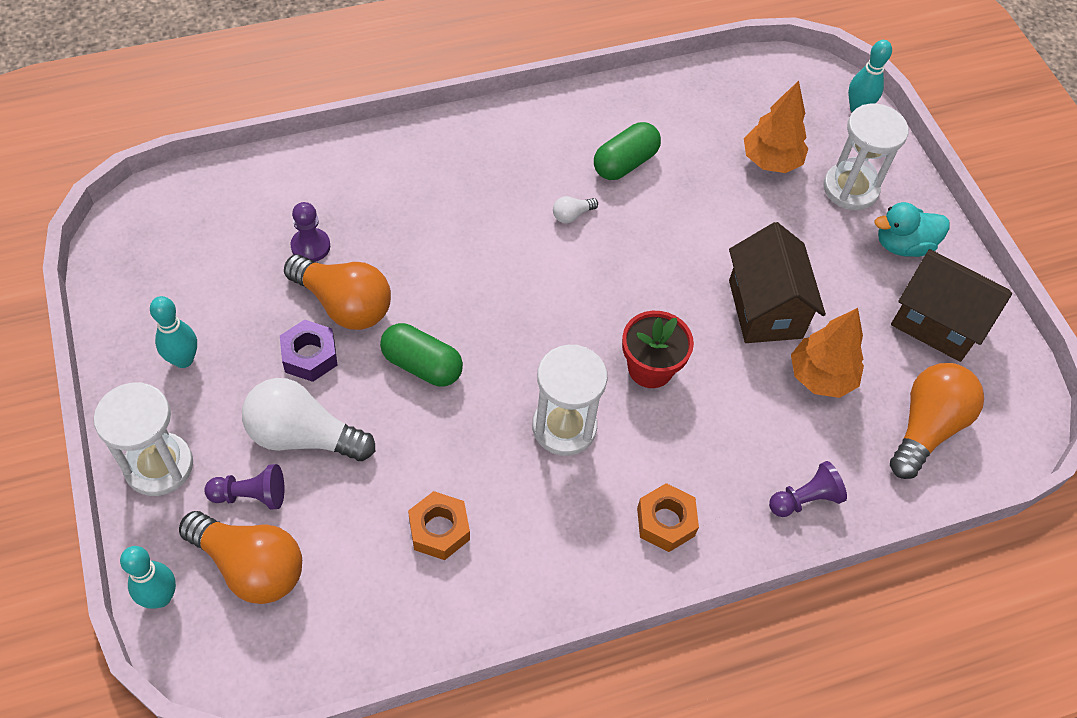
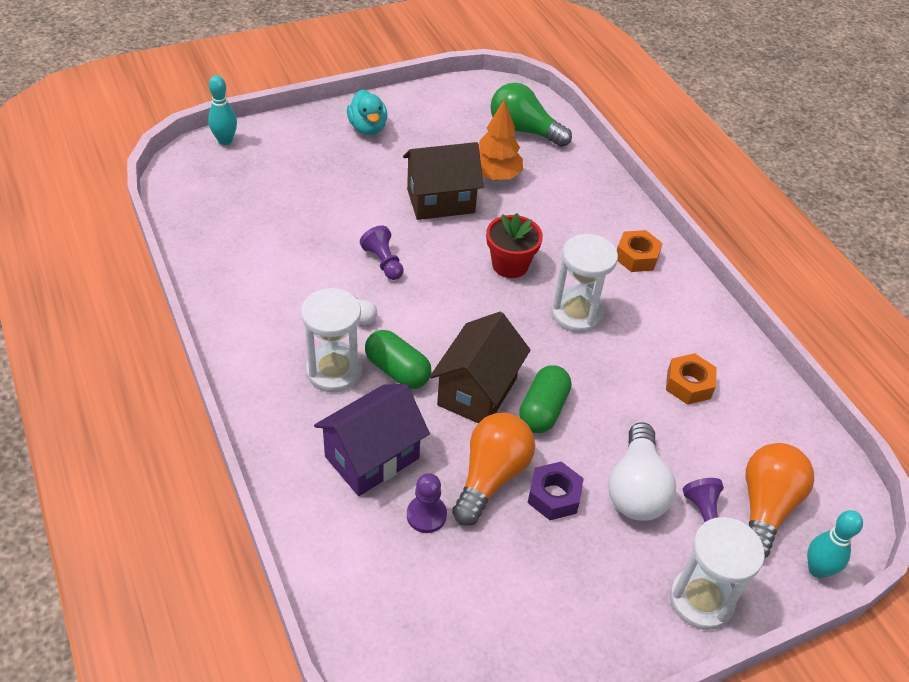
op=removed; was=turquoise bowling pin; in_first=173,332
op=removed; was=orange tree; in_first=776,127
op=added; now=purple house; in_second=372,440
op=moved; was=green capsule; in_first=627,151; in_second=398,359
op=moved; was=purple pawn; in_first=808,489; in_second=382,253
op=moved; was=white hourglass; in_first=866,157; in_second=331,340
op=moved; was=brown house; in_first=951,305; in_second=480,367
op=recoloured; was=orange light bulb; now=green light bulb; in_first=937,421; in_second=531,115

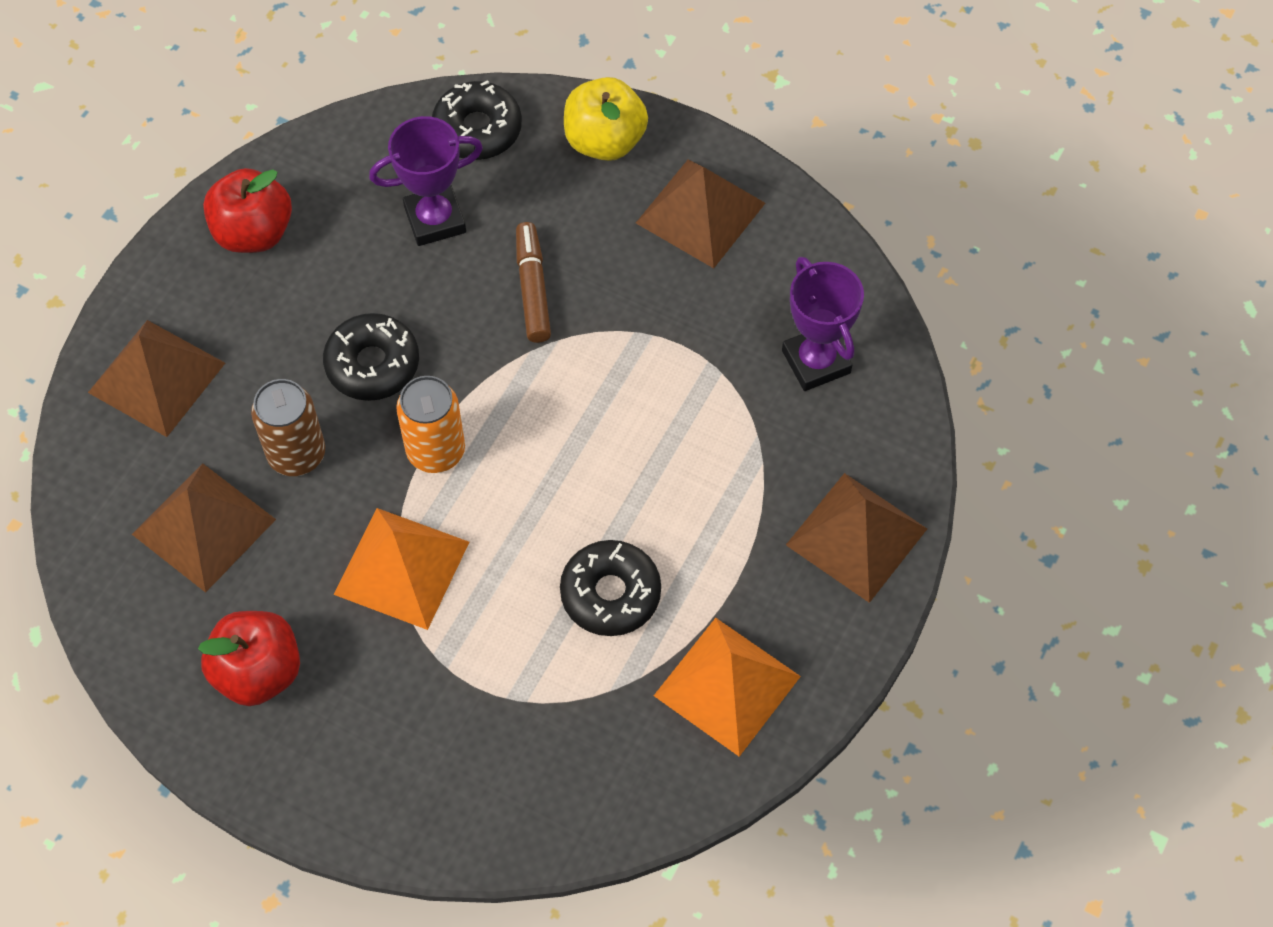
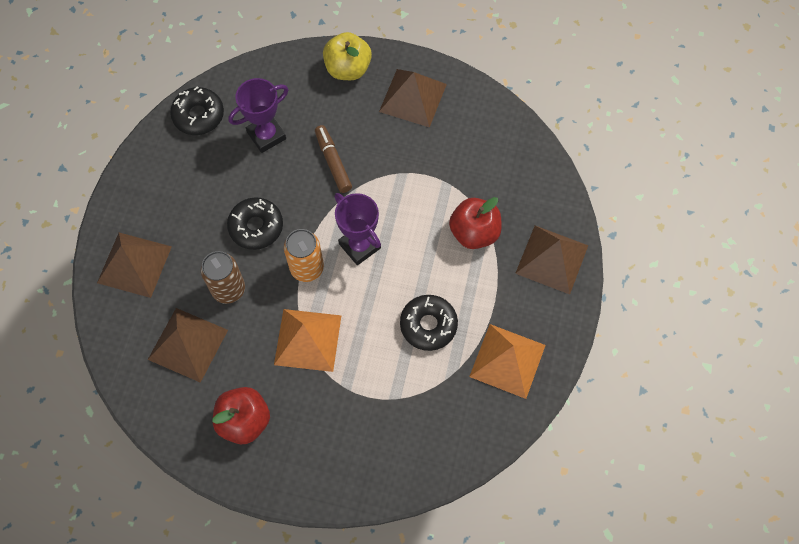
op=moved; was=red apple; in_first=247,210; in_second=475,223
op=moved; was=black donut; in_first=477,120; in_second=197,110
op=moved; was=purple trophy; in_first=823,324; in_second=358,229

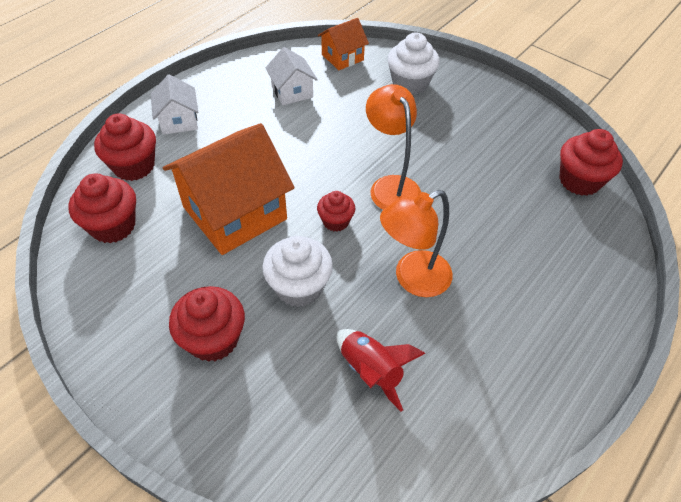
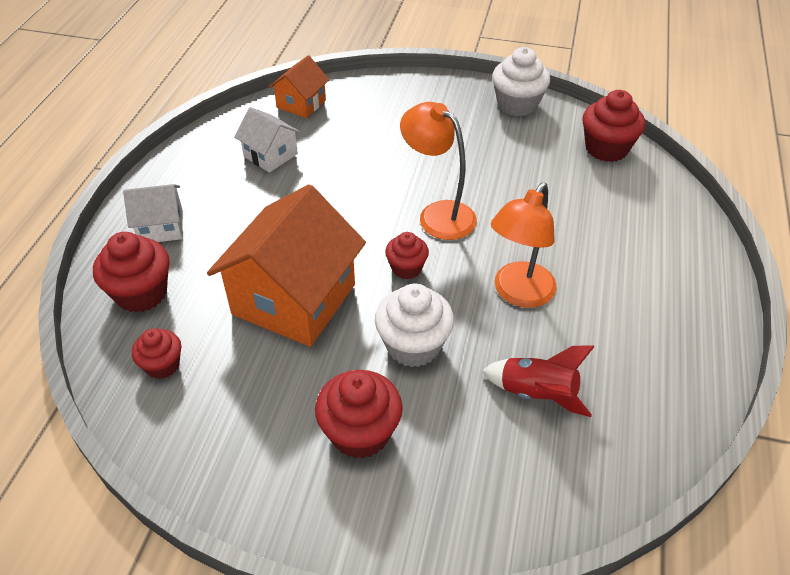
op=moved; was=white cupcake; in_first=413,64; in_second=521,82
op=turned; was=white house; in_first=174,105; in_second=153,213; clockwise=-60
op=resized; was=red cupcake; in_first=102,208; in_second=156,353; ratio=0.61

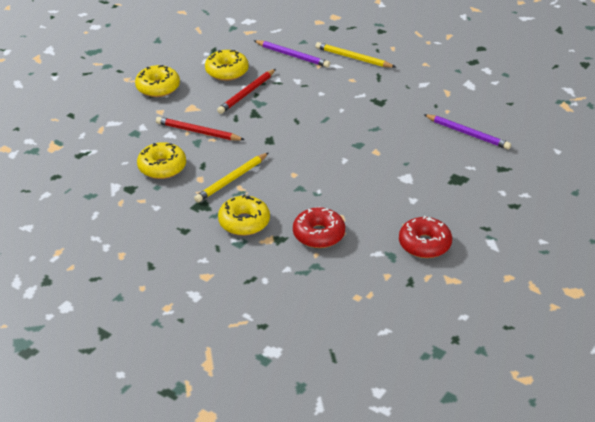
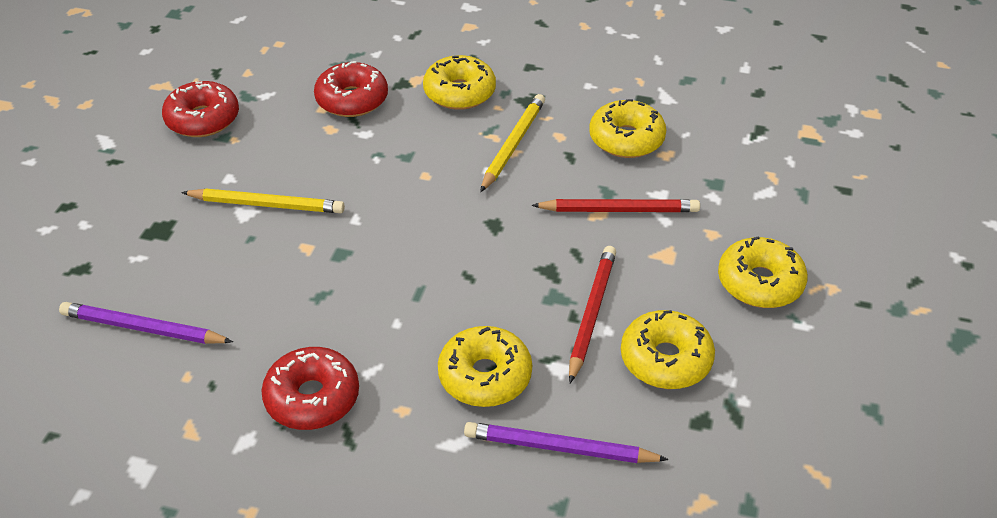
op=added; now=red donut; in_second=310,388
op=added; now=yellow donut; in_second=485,366
op=moved; was=yellow pencil; in_first=356,55; in_second=263,201

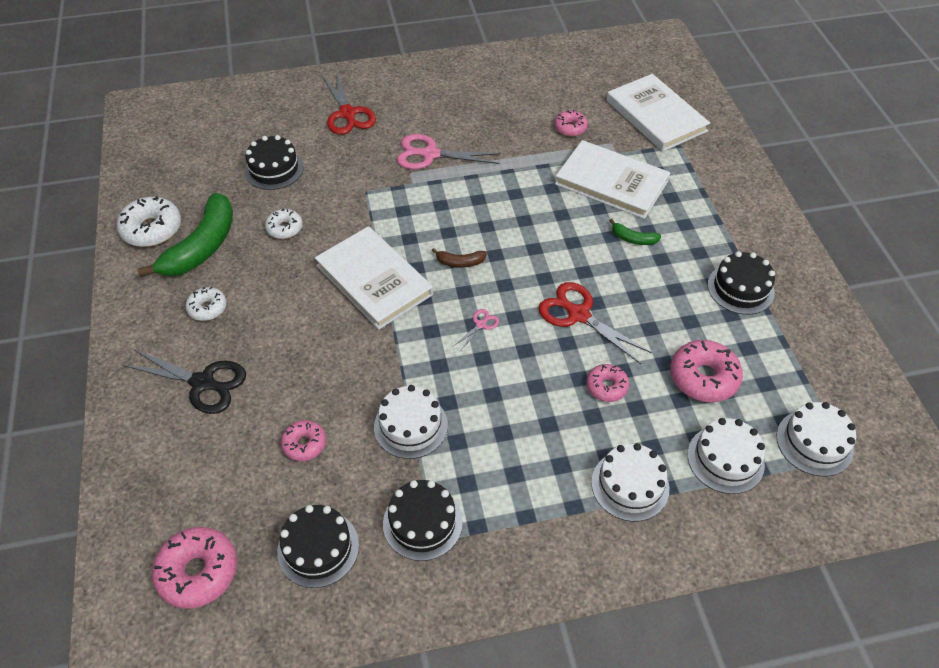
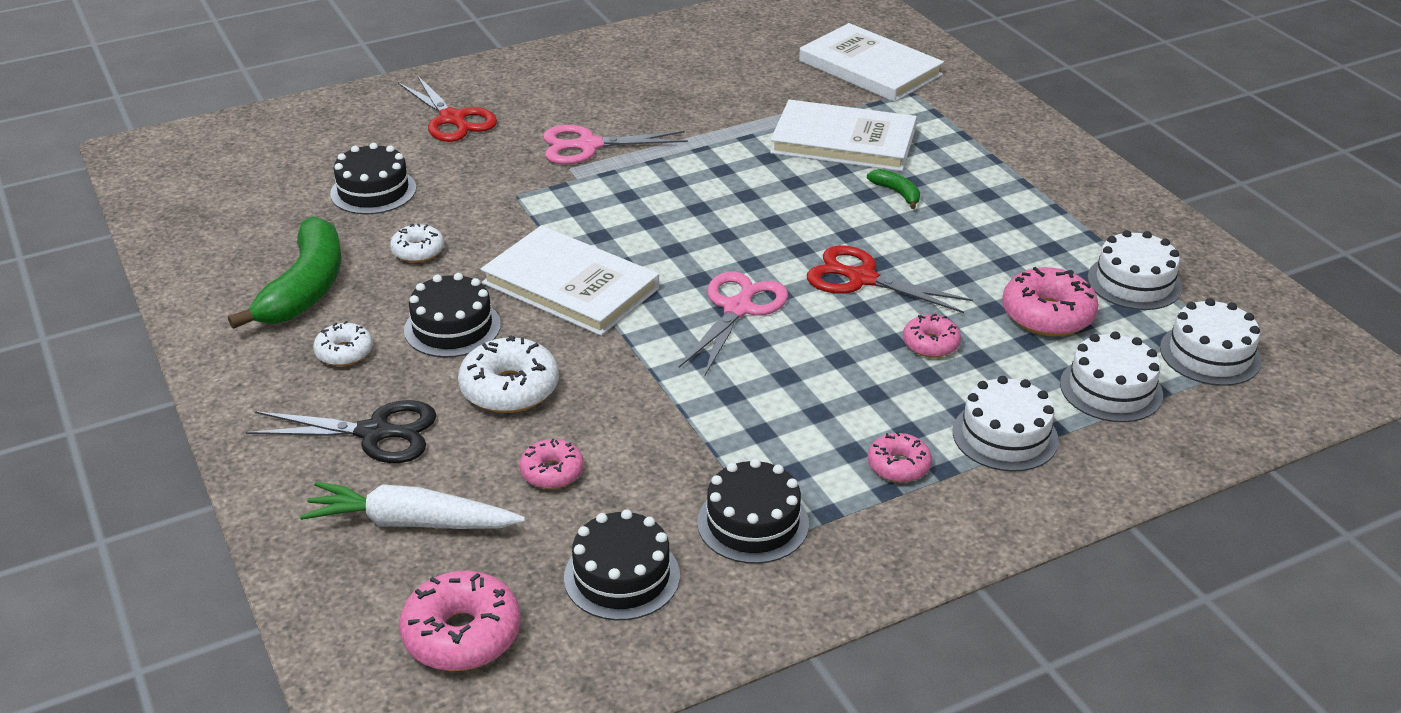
op=removed; was=brown banana; in_first=459,258
op=added; now=white carrot; in_second=412,505
op=moved; was=white donut; in_first=149,221; in_second=508,374
op=moved; was=white cake; in_first=411,422; in_second=1135,270
op=moved; was=pink donut; in_first=571,123; in_second=900,457
op=moved; was=black cake; in_first=741,283; in_second=452,315
op=turned; was=green banana; in_first=635,232; in_second=893,189; clockwise=-135
op=resized; was=pink scissors; in_first=477,329; in_second=733,324; ratio=2.16

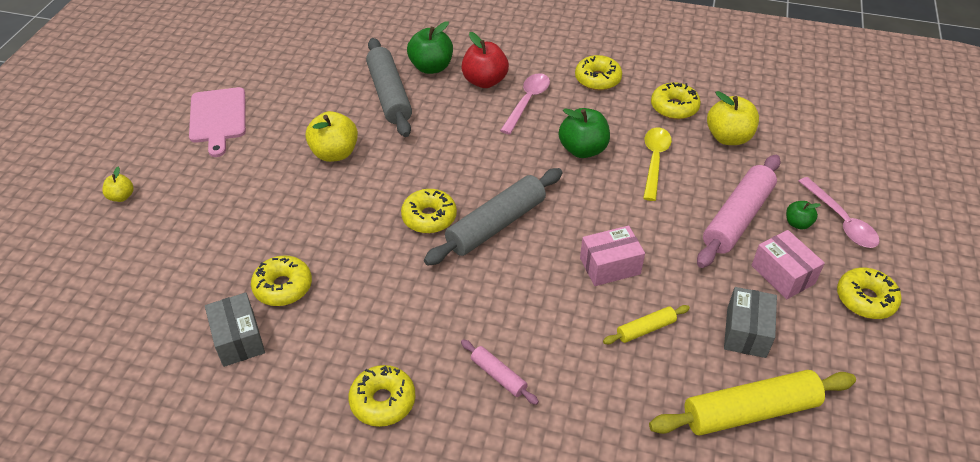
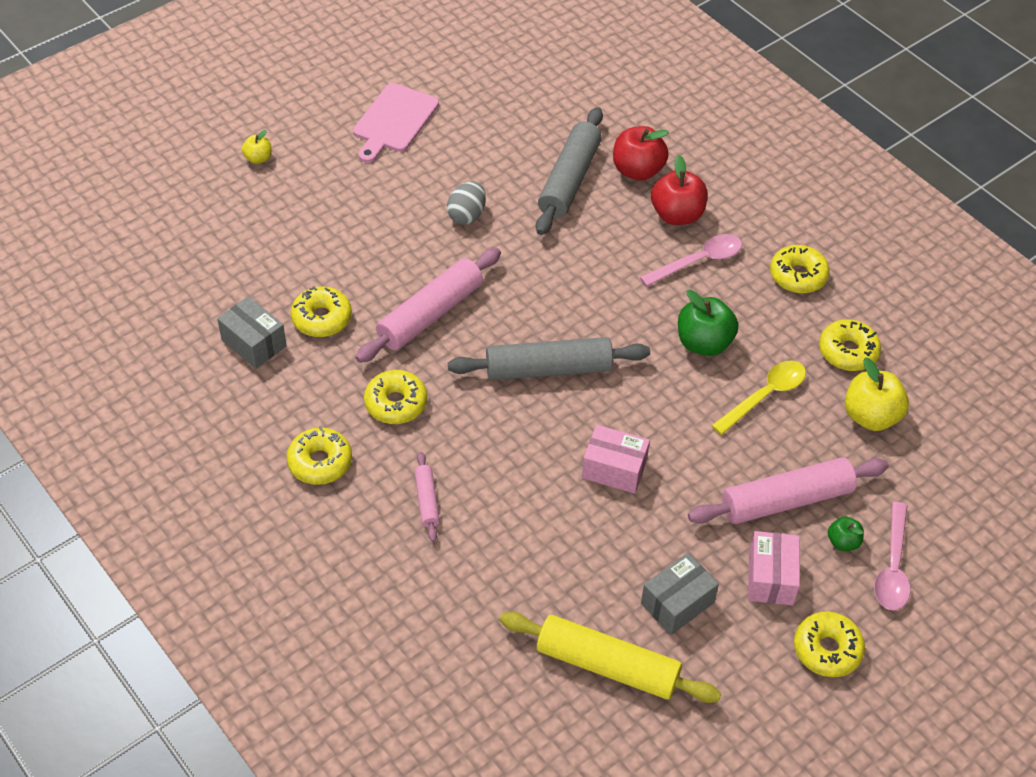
op=removed; was=yellow rolling pin; in_first=646,324
op=added; now=pink rolling pin; in_second=428,305
op=moved; was=yellow donut; in_first=429,211; in_second=395,397
op=replaced; was=yellow apple; now=grey egg; in_first=331,136; in_second=466,202
op=recoloured; was=green apple; now=red apple; in_first=430,47; in_second=641,153
op=turned; was=grey box; in_first=235,329; in_second=252,332; clockwise=-60

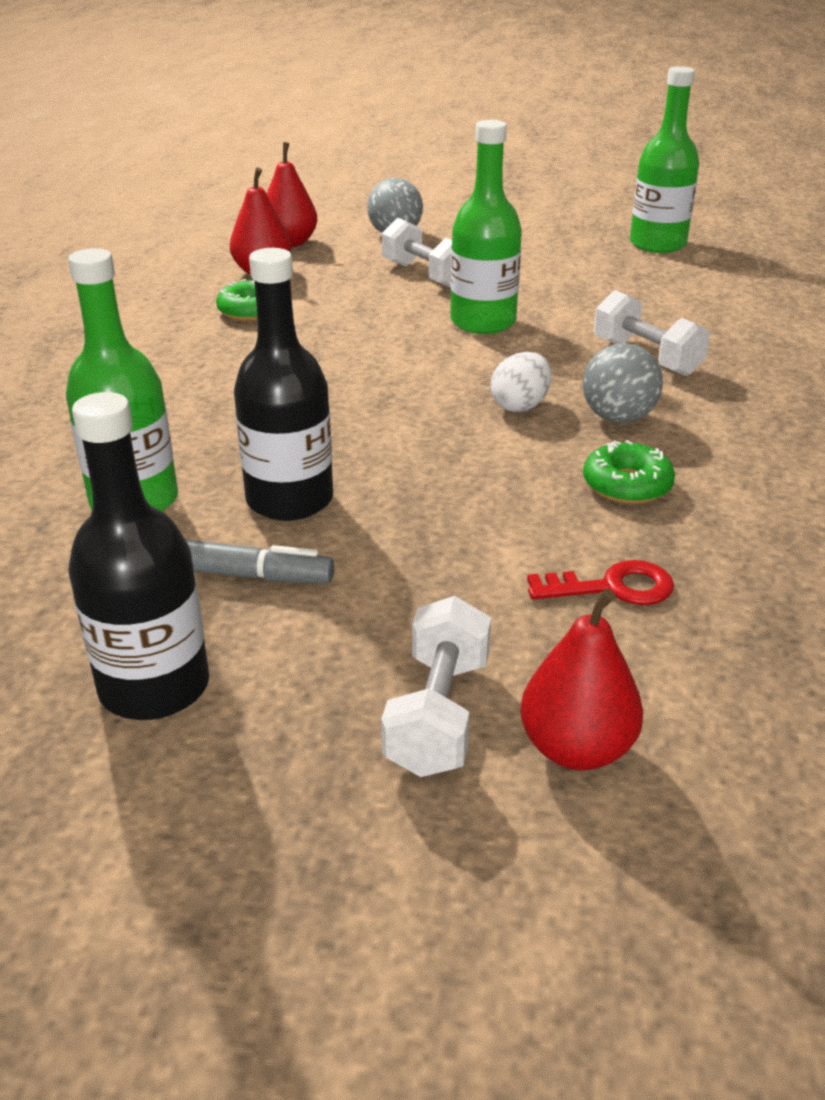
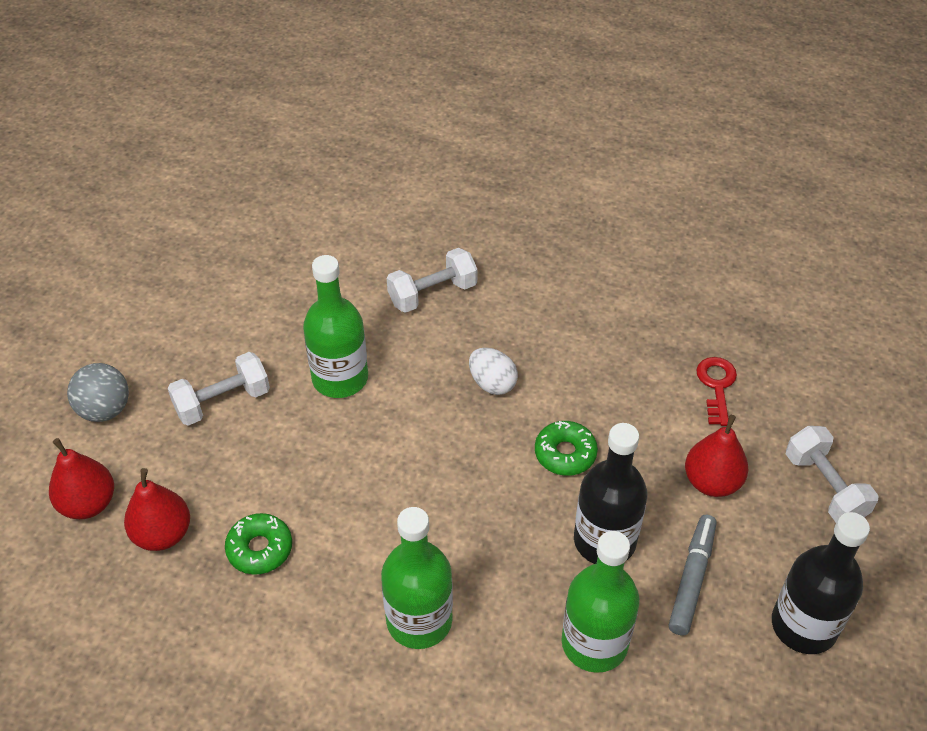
op=removed; was=grey ball; in_first=623,383
op=moved; was=red pear; in_first=581,680; in_second=716,456
op=moved; was=green donut; in_first=629,472; in_second=566,448
op=moved; was=green bottle; in_first=664,159; in_second=417,578
op=turned; was=white dumbbell; in_first=436,686; in_second=832,474; clockwise=45

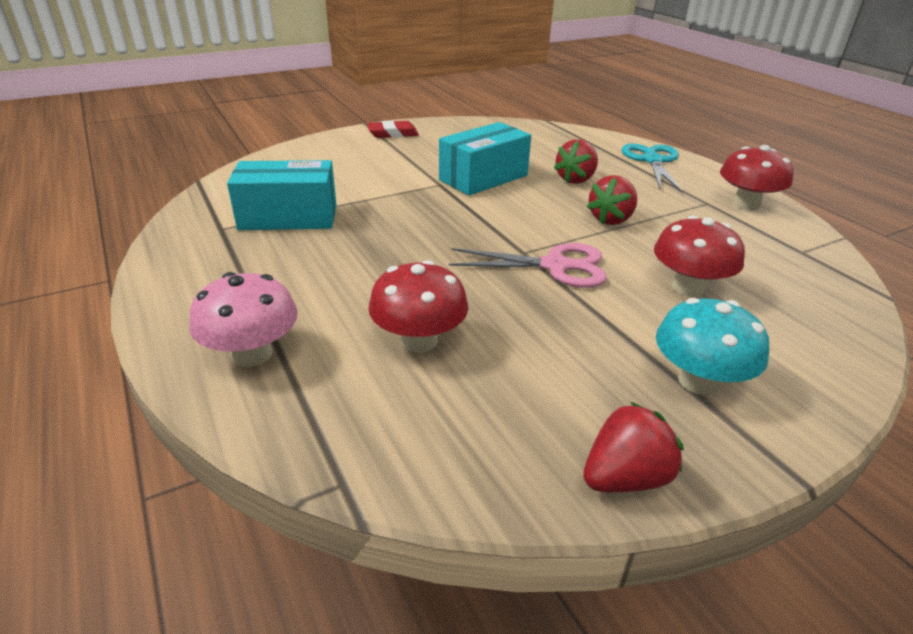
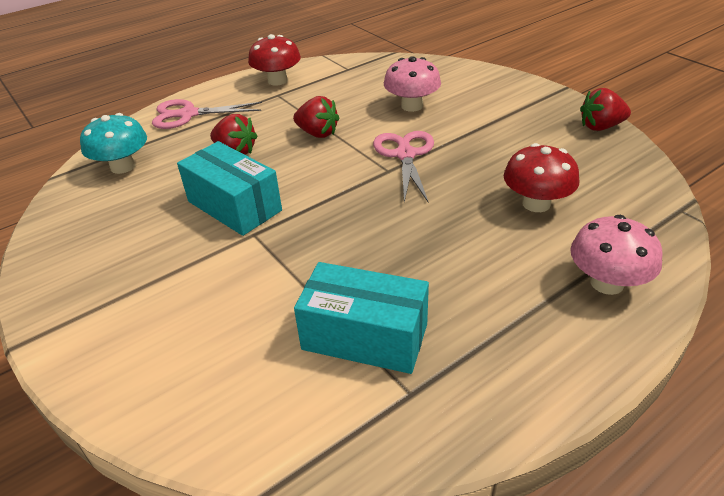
op=removed; was=red eraser; in_first=393,129
op=moved; was=turquoise mushroom; in_first=712,346; in_second=113,143
op=recoloured; was=turquoise scissors; now=pink scissors; in_first=652,167; in_second=207,114
op=recoloured; was=red mushroom; now=pink mushroom; in_first=699,256; in_second=412,84
op=turned; was=turquoise box; in_first=281,195; in_second=361,318; clockwise=-60
op=turned; was=red strawberry; in_first=633,447; in_second=605,109; clockwise=-60

